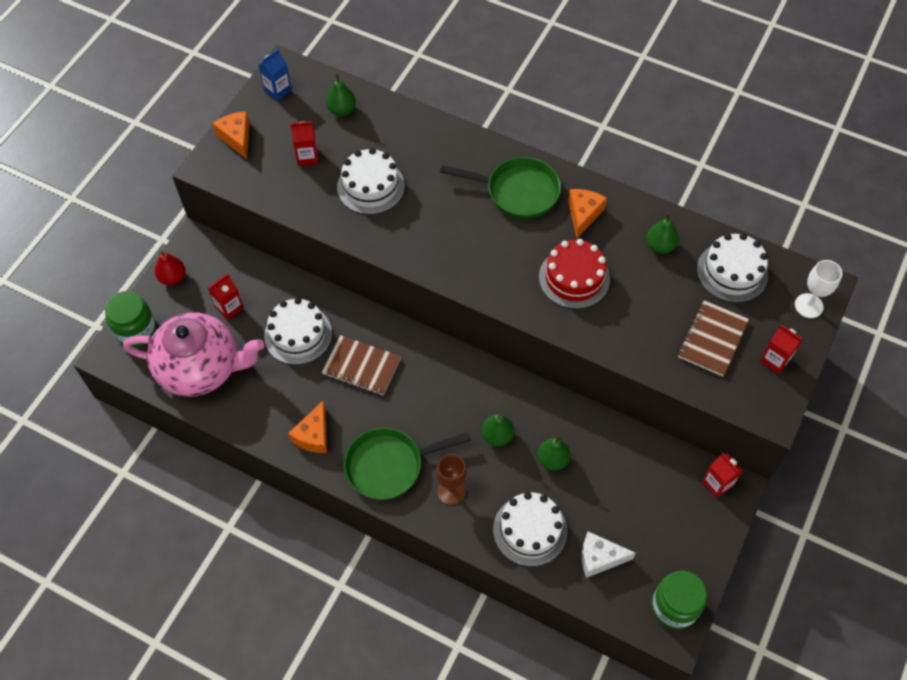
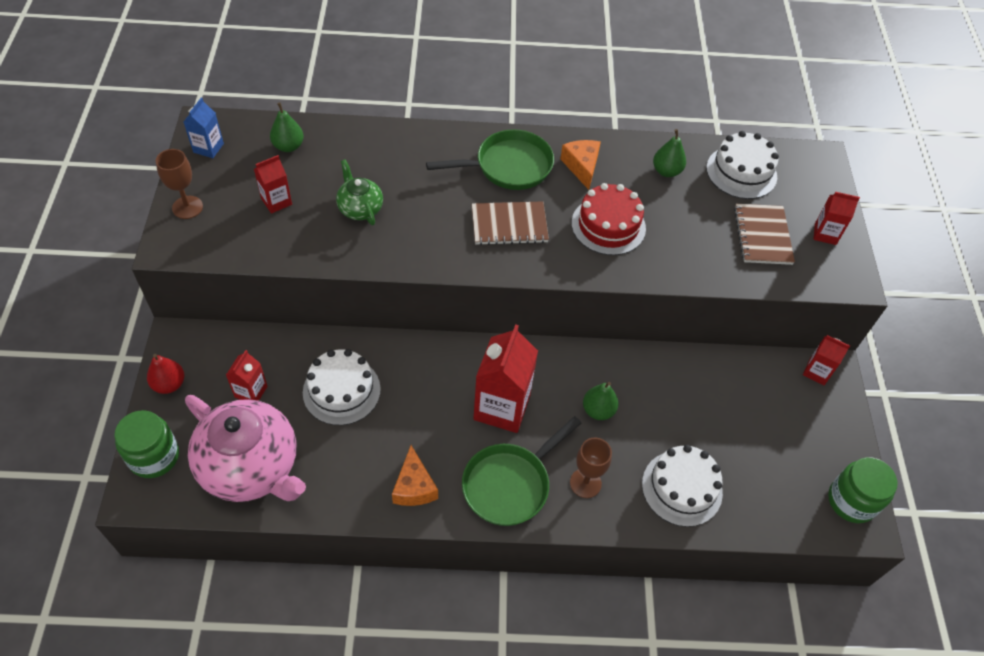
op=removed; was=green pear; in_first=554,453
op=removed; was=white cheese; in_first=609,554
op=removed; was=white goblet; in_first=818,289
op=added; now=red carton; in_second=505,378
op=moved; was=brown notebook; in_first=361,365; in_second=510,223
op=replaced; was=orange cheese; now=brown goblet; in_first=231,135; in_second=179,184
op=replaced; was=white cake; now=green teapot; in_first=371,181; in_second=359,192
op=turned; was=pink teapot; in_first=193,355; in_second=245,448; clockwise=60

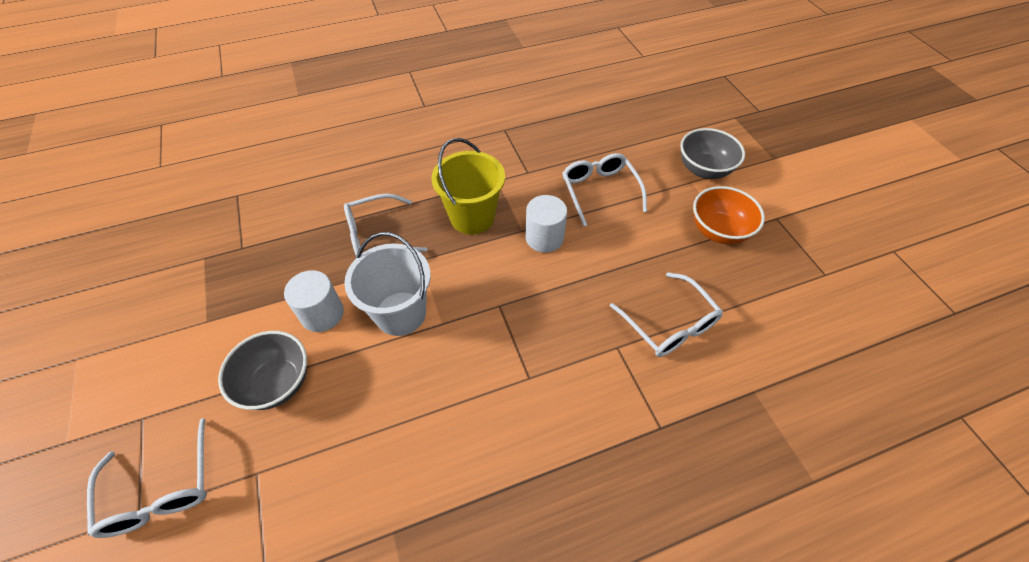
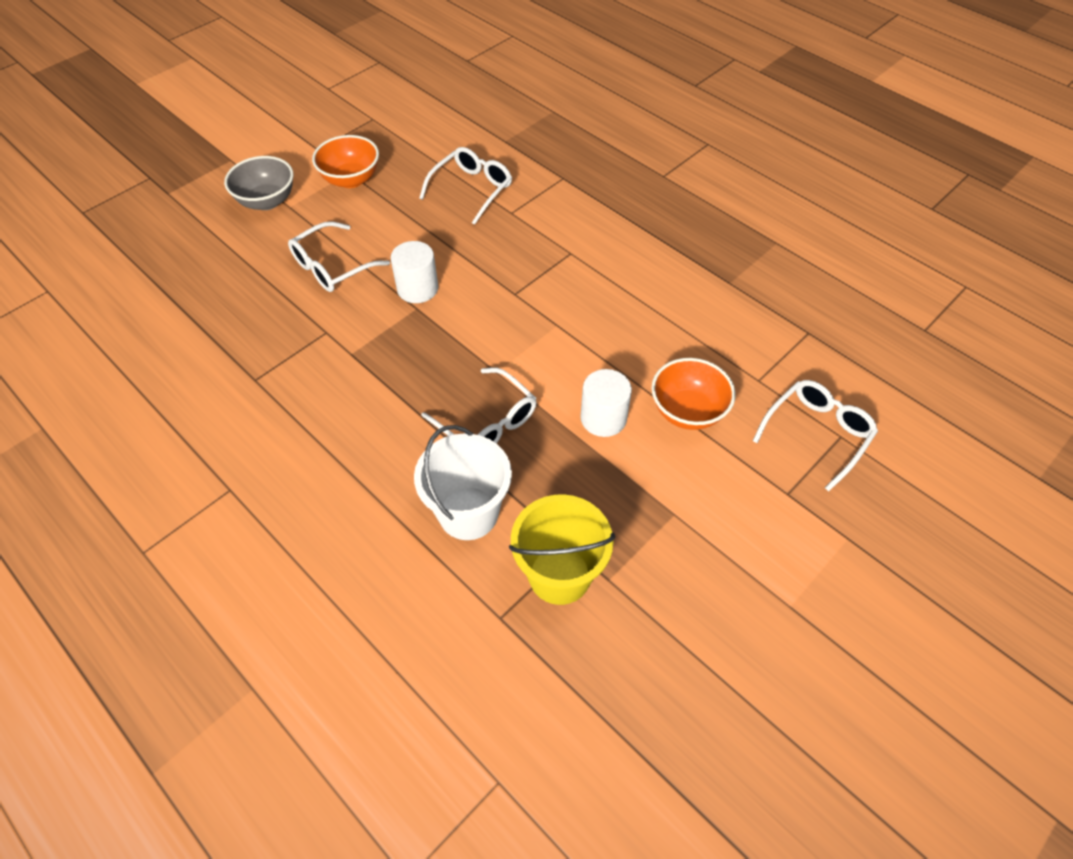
op=moved; was=white bucket; in_first=387,284; in_second=463,482
op=moved; was=yellow bucket; in_first=468,186; in_second=562,549
op=recoloured; was=grey bowl; now=orange bowl; in_first=262,370; in_second=693,394

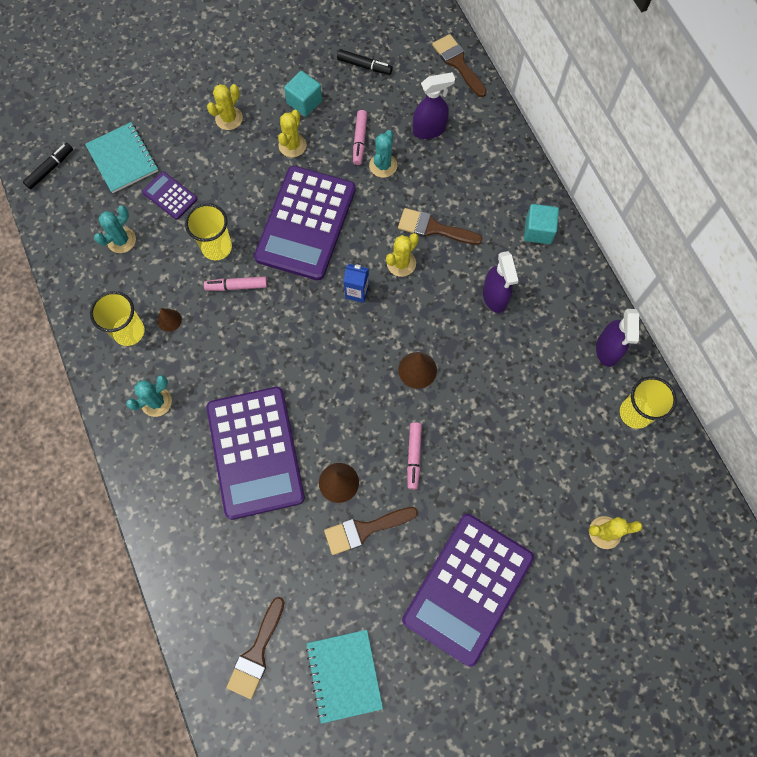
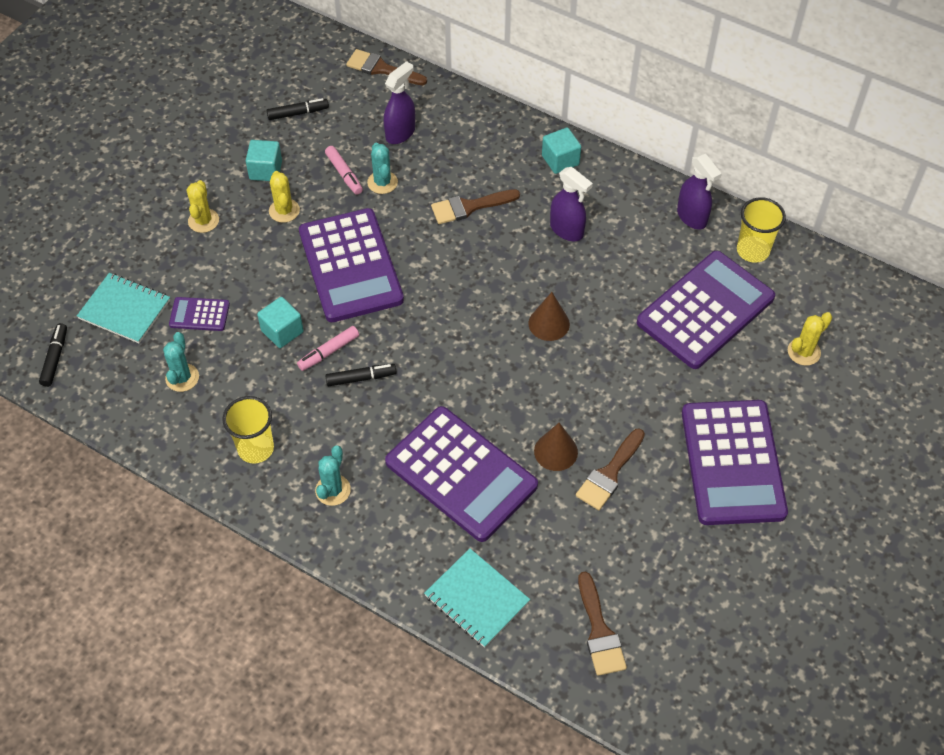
op=removed; was=brown cone; in_first=169,320
op=removed; was=blue carton; in_first=356,283
op=removed; was=yellow cactus; in_first=402,255
op=removed; was=pink marker; in_first=414,456
op=added; now=black marker; in_second=361,375
op=added; now=purple calculator; in_second=706,310
op=moved; was=turquoise notebook; in_first=344,677; in_second=477,598
op=replaced; was=yellow cup; now=turquoise cube; in_first=208,231; in_second=280,322

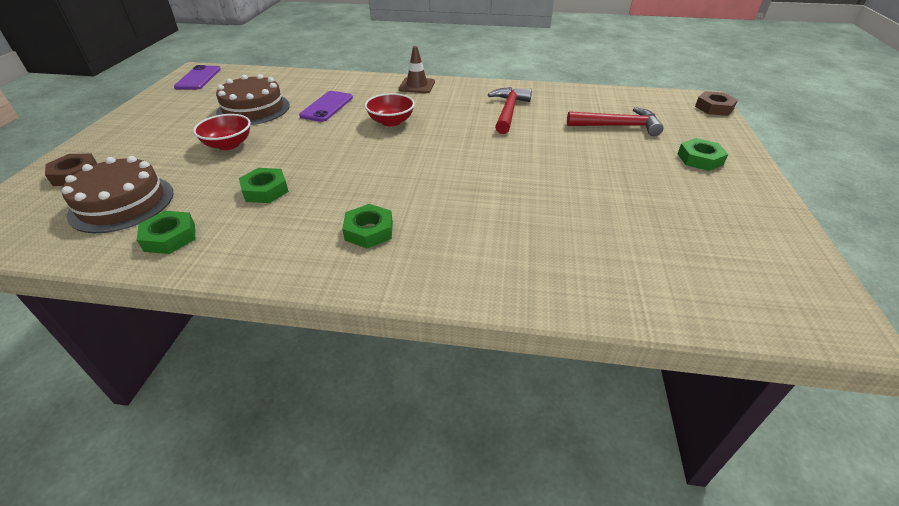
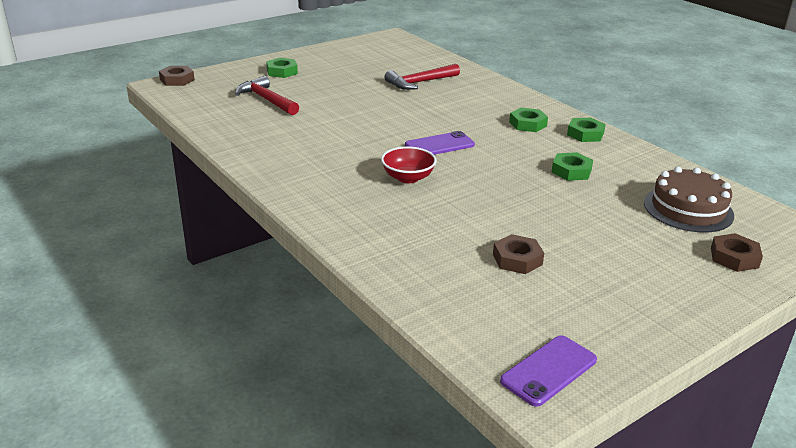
op=removed; was=red bowl; in_first=222,132
op=removed; was=brown traffic cone; in_first=416,69
op=moved; was=green nut; in_first=166,232; in_second=586,130
op=moved; was=purple phone; in_first=326,106; in_second=440,143
op=moved; was=red hammer; in_first=510,110; in_second=422,77
op=replaced; was=brown cake; now=brown nut; in_first=253,99; in_second=518,254

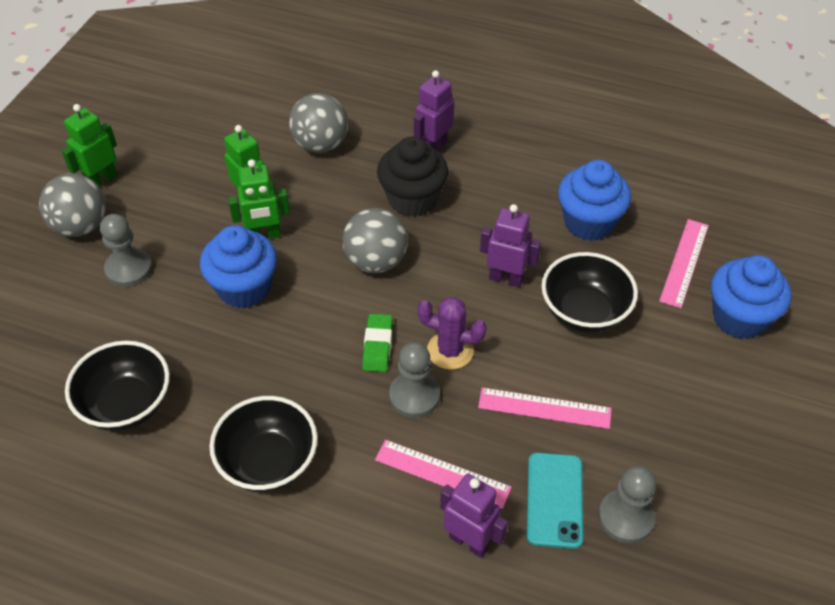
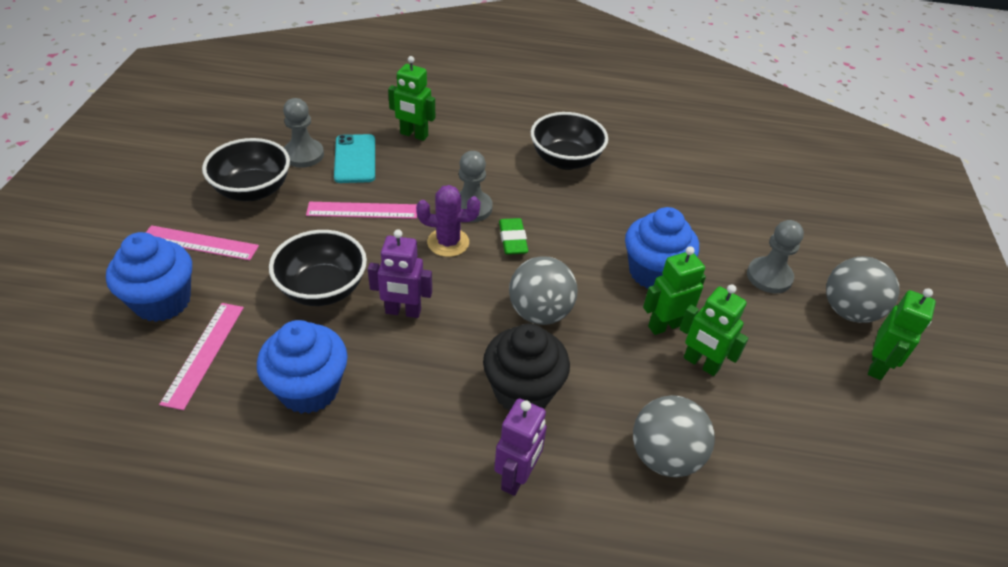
op=moved; was=black bowl; in_first=117,386; in_second=246,169
op=moved; was=pink ruler; in_first=443,474; in_second=202,242
op=recoloured; was=purple robot; now=green robot; in_first=474,516; in_second=411,98

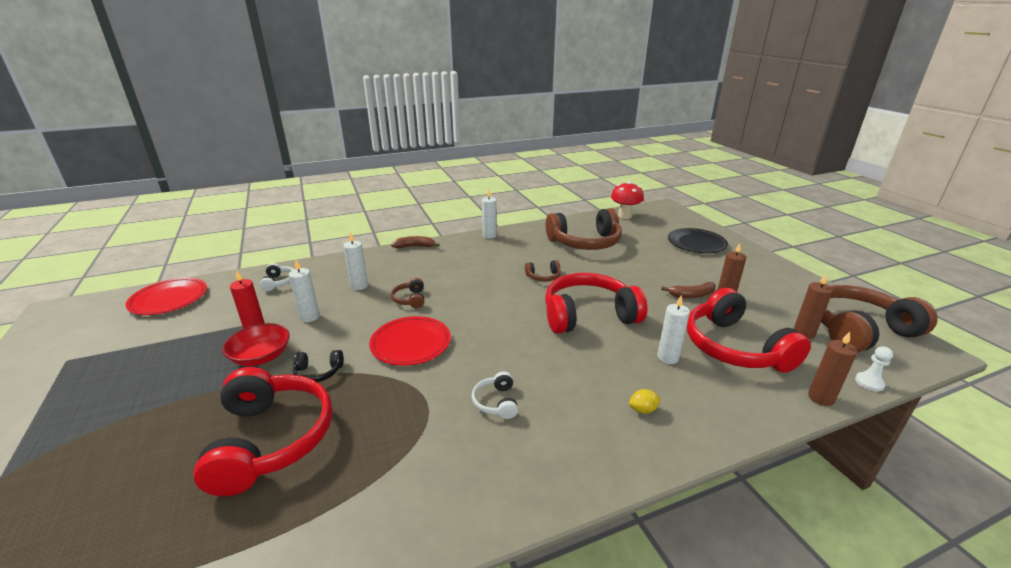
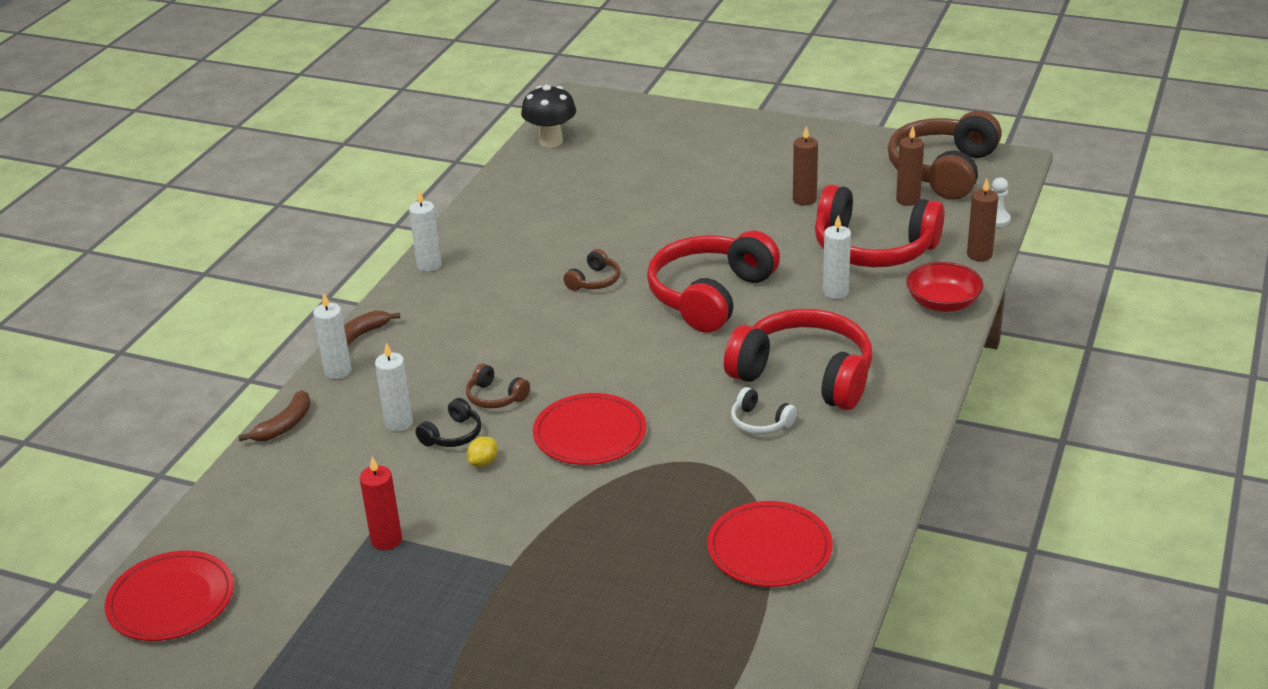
op=removed; was=white headphones; in_first=277,277
op=removed; was=brown headphones; in_first=584,229
op=removed; was=black plate; in_first=698,240
op=added; now=red plate; in_second=770,544
op=moved; was=red headphones; in_first=263,431; in_second=798,359
op=moved; was=red bowl; in_first=256,344; in_second=944,287
op=moved; was=white candle; in_first=304,291; in_second=332,336
op=moved; was=black headphones; in_first=318,366; in_second=448,422
op=moved; was=yellow lemon; in_first=645,401; in_second=482,451
op=moved; was=brown banana; in_first=688,290; in_second=274,415
op=recoloured; was=red mushroom; now=black mushroom; in_first=627,200; in_second=548,116

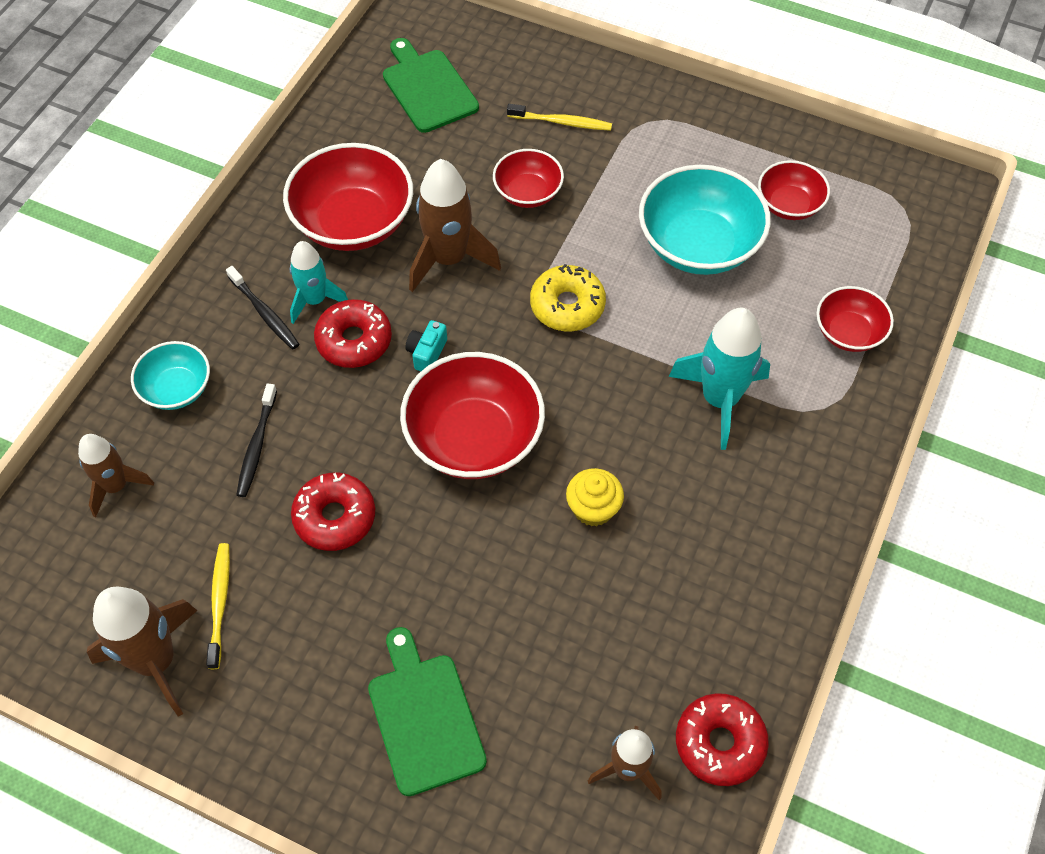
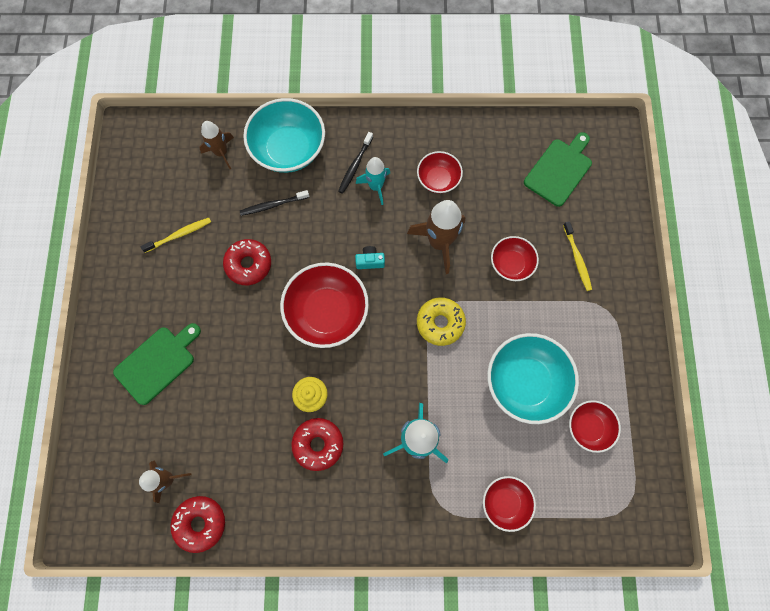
op=removed; was=brown rocket; in_first=142,651
op=moved; was=red donut; in_first=353,333; in_second=317,444
op=resized; was=turquoise bowl; in_first=170,375; in_second=284,135; ratio=1.77
op=resized; was=red bowl; in_first=348,197; in_second=440,172; ratio=0.56

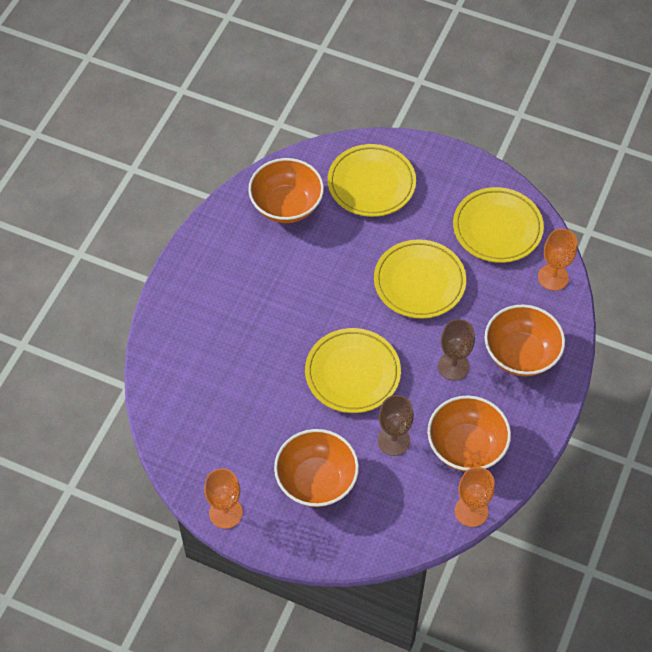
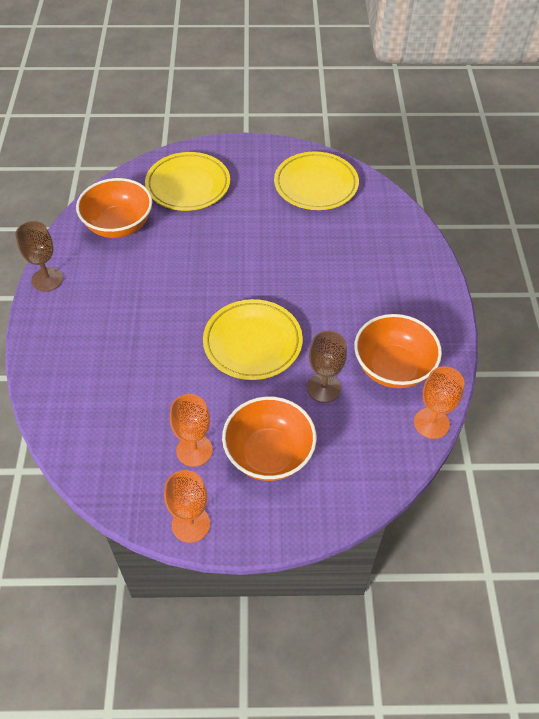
op=removed; was=yellow plate; in_first=420,279
op=removed; was=orange bowl; in_first=525,340
op=moved; was=brown goblet; in_first=456,350; in_second=39,256
op=moved; was=orange goblet; in_first=558,260; in_second=191,430

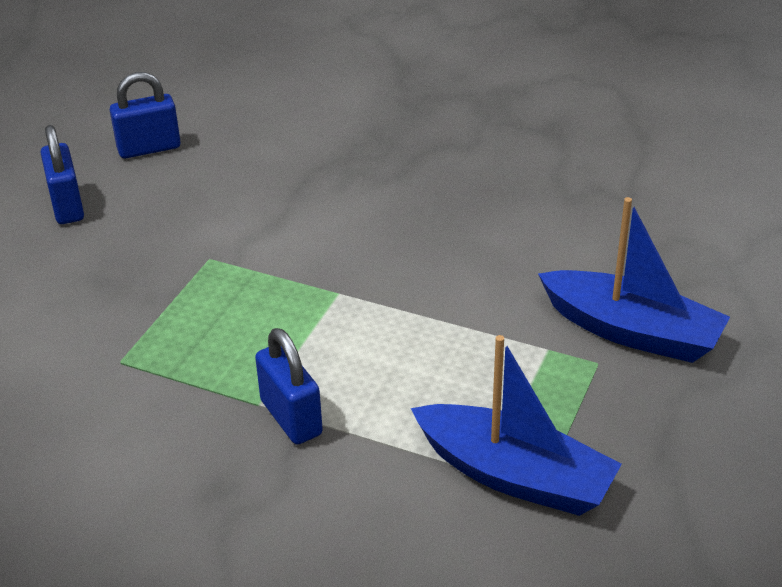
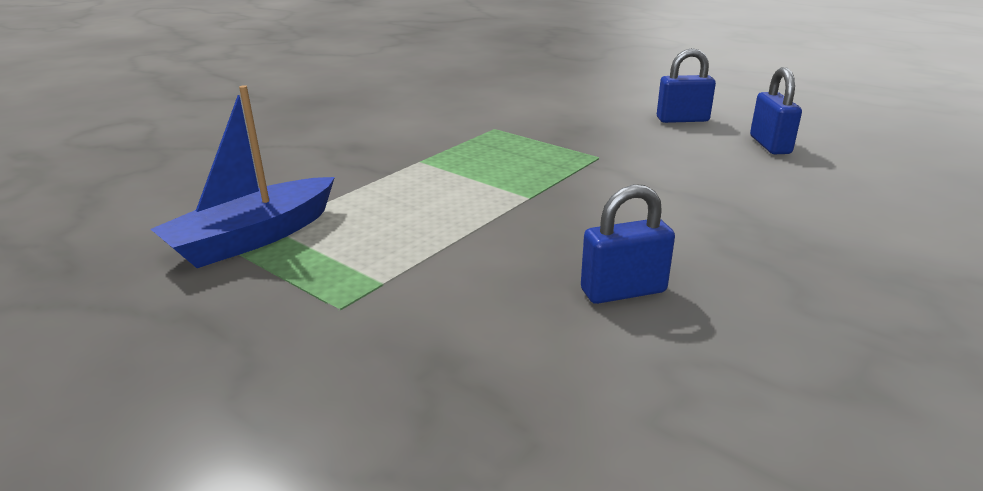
op=removed; was=blue boat; in_first=634,280
op=moved; was=blue padlock; in_first=289,386; in_second=628,244

